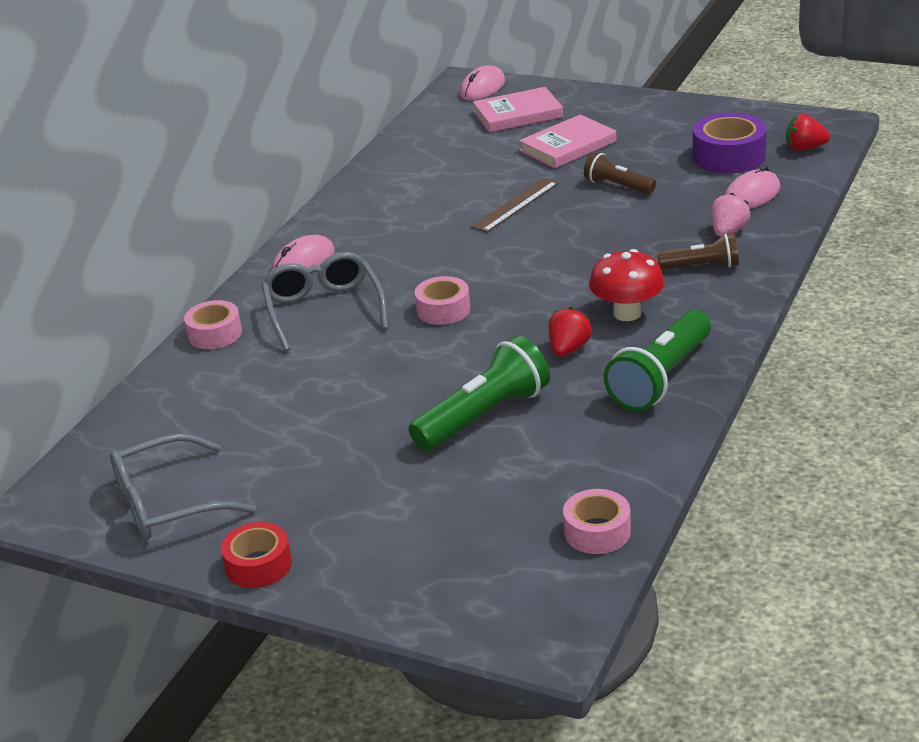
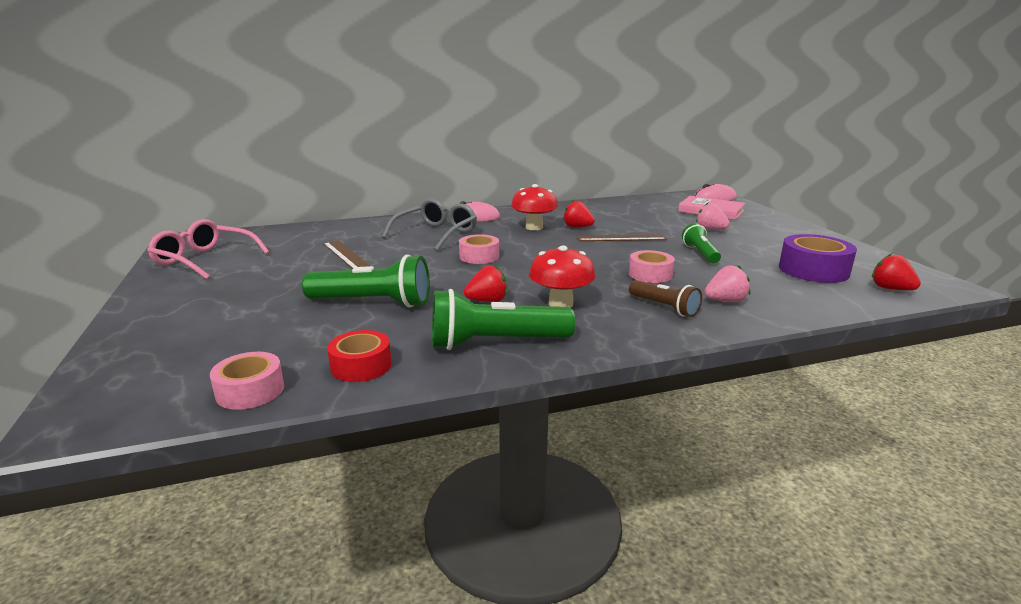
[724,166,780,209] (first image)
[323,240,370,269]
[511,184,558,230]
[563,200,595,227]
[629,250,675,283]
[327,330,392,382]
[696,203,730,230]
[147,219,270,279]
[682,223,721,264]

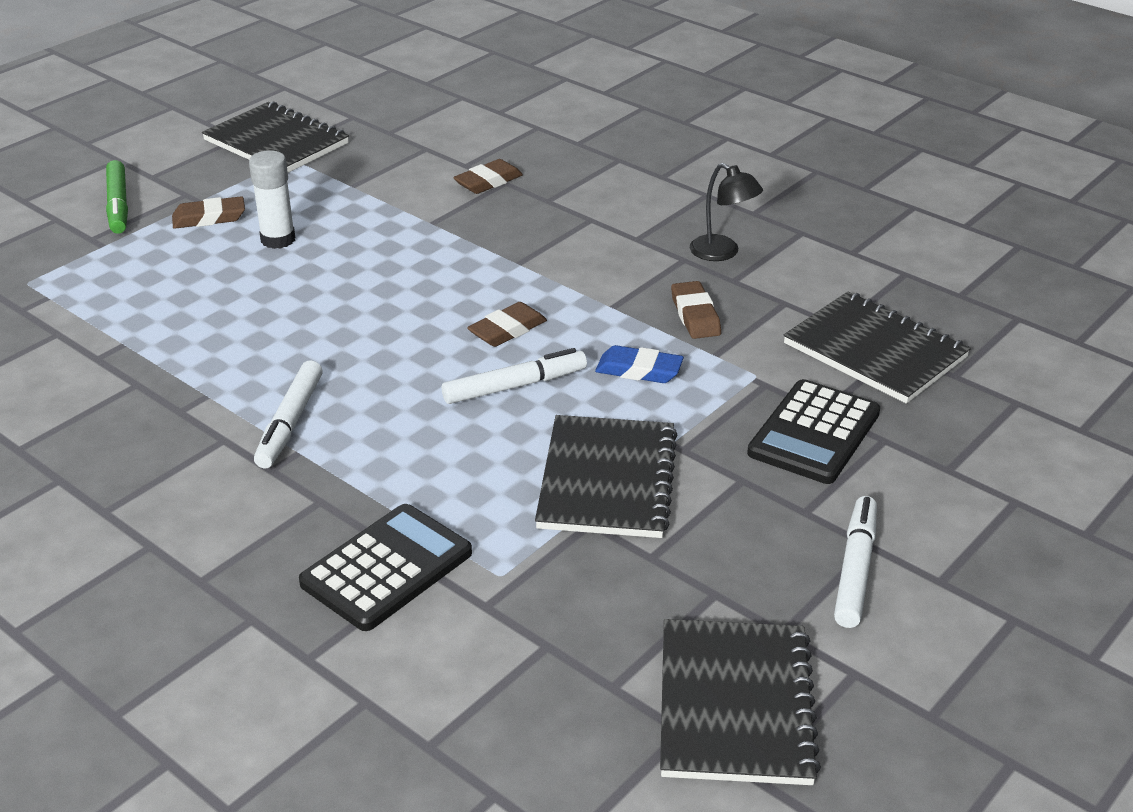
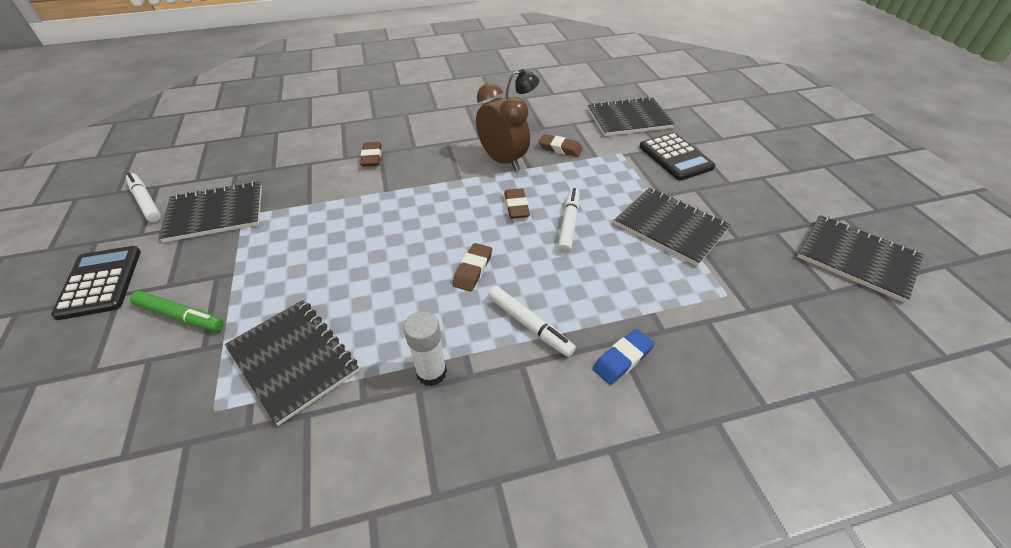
[225,300,359,426]
[476,83,530,171]
[452,243,492,292]
[403,311,447,386]
[51,246,141,320]
[593,329,654,385]
[126,172,161,222]

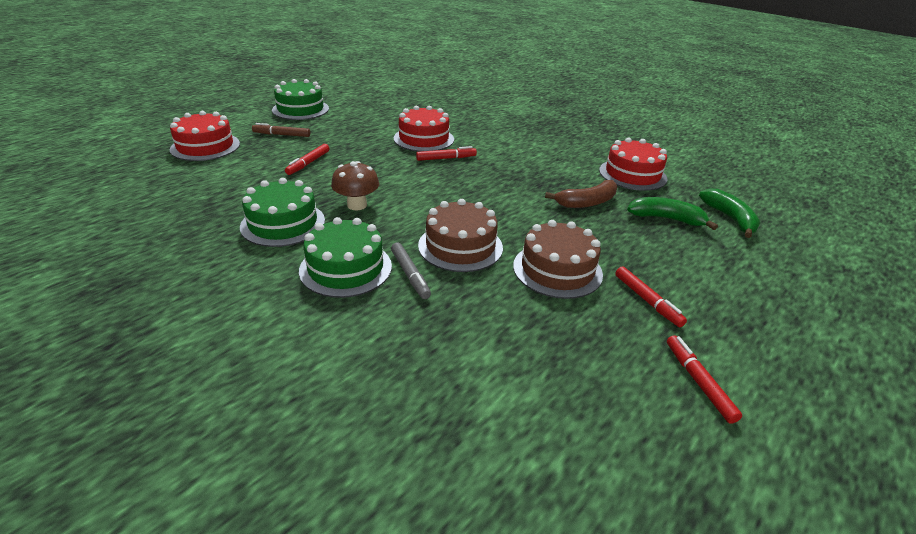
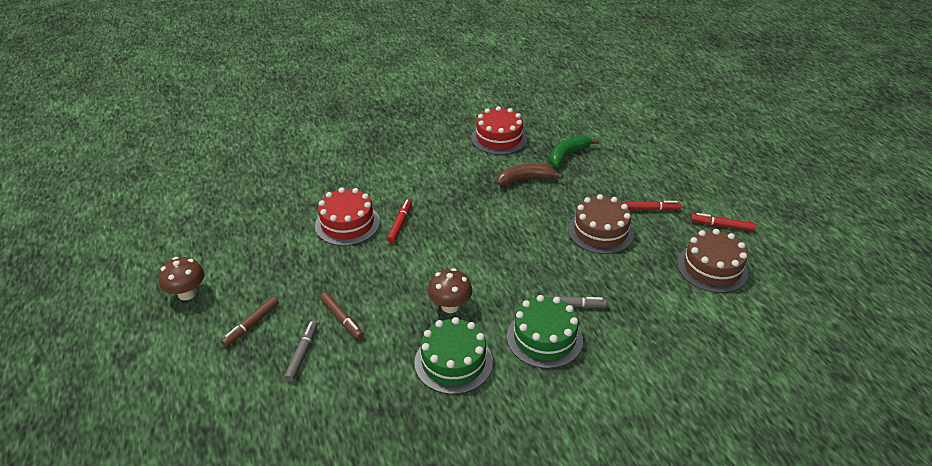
[170,111,240,161] (first image)
[699,189,760,238] (first image)
[284,321,318,382]
[677,229,748,293]
[158,257,205,300]
[320,292,364,339]
[497,163,563,186]

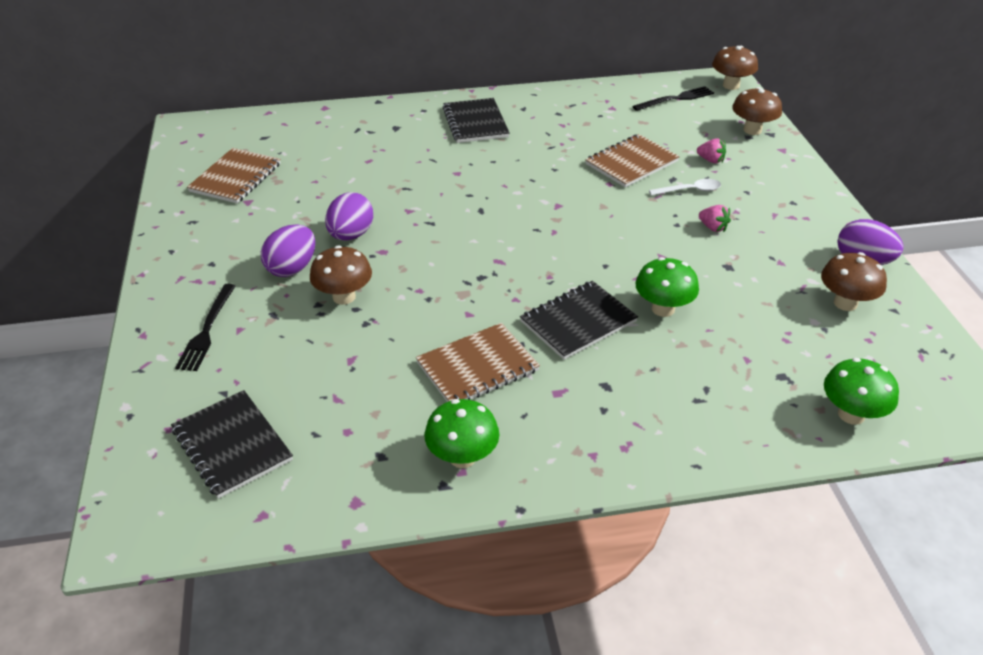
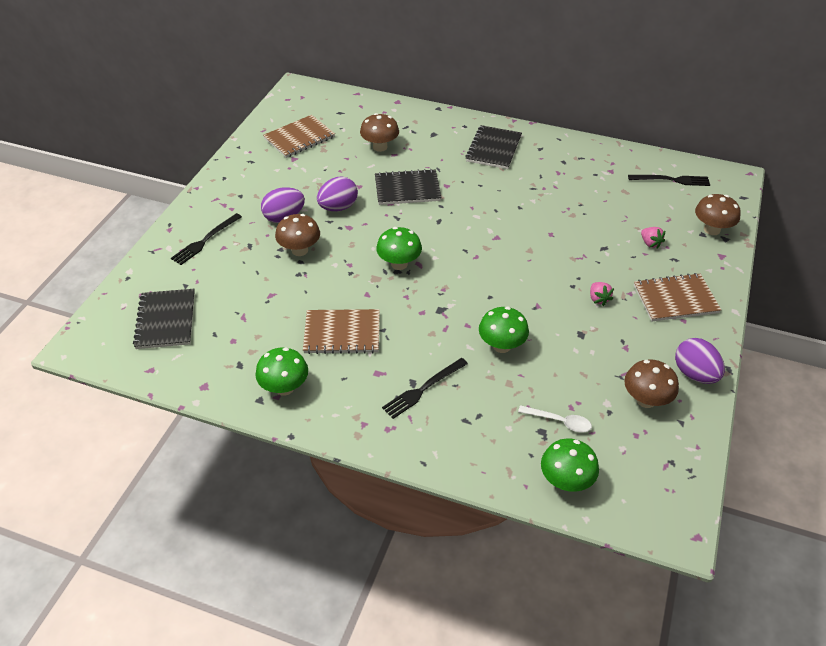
[376,227,422,270]
[382,358,468,419]
[375,169,441,205]
[634,273,721,321]
[518,405,592,432]
[360,113,399,152]

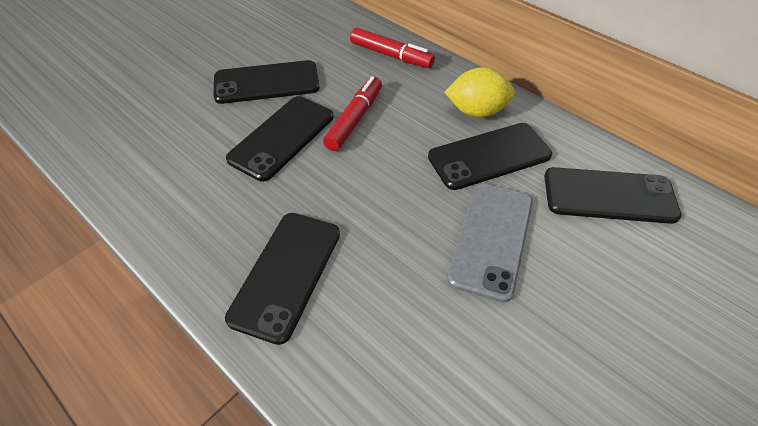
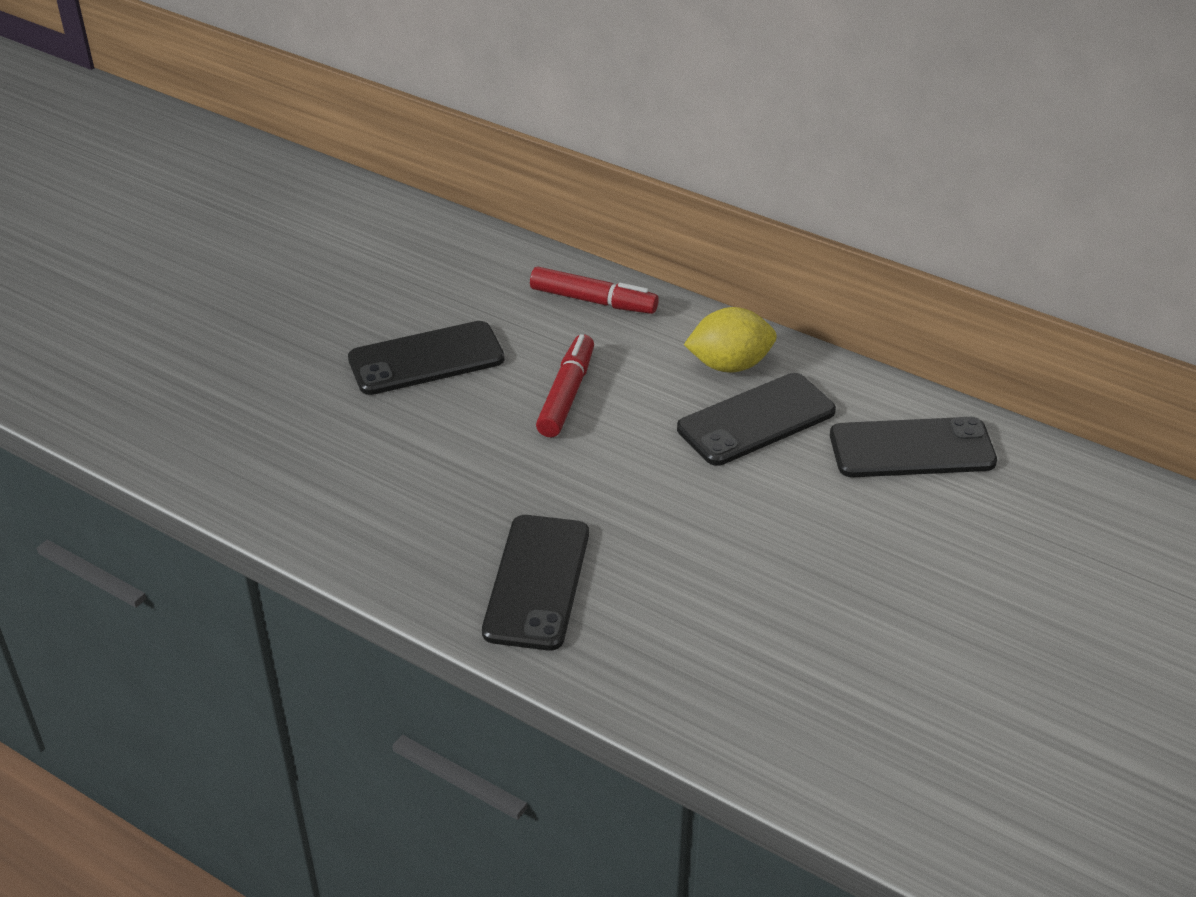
[226,96,334,181] (first image)
[447,183,533,303] (first image)

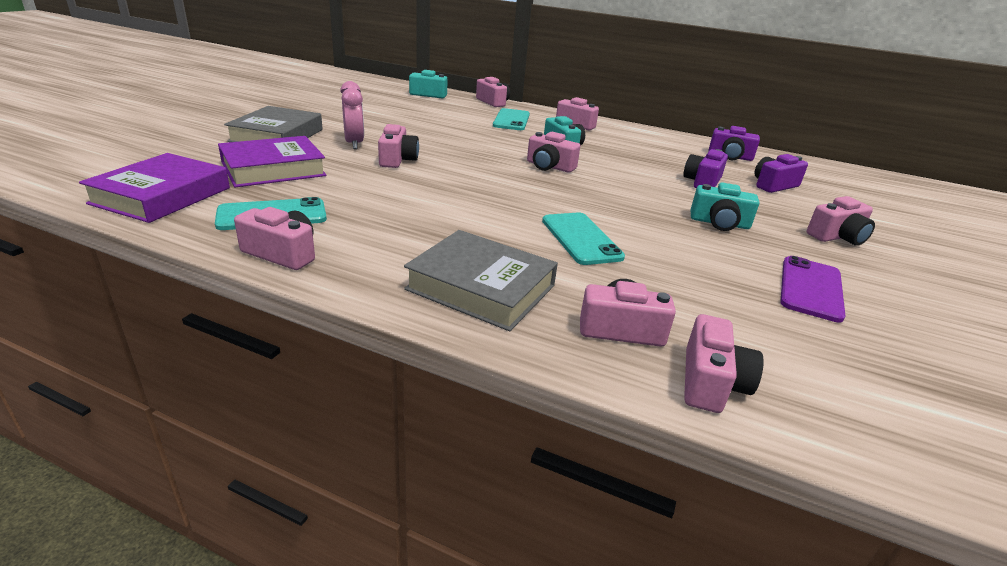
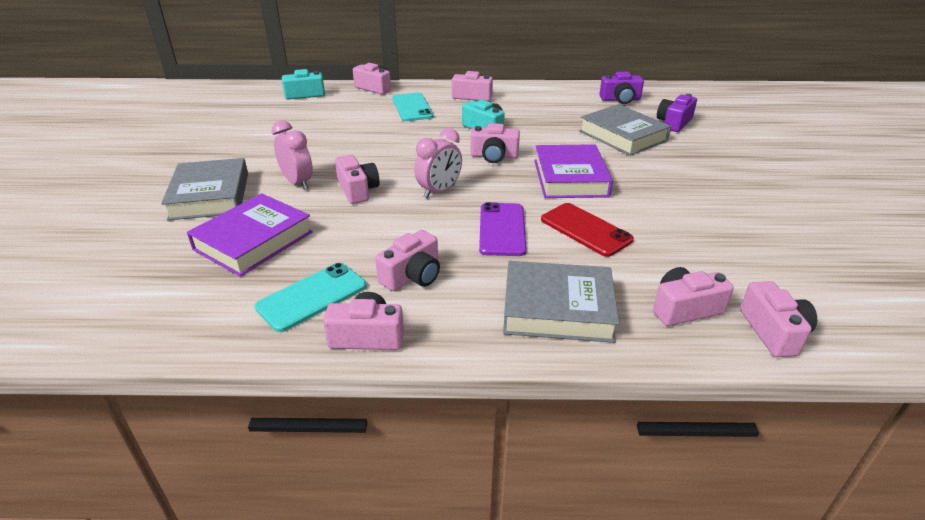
[691,183,759,231] (first image)
[414,128,462,198]
[534,144,613,198]
[479,202,527,256]
[375,230,440,291]
[579,104,671,156]
[541,203,634,257]

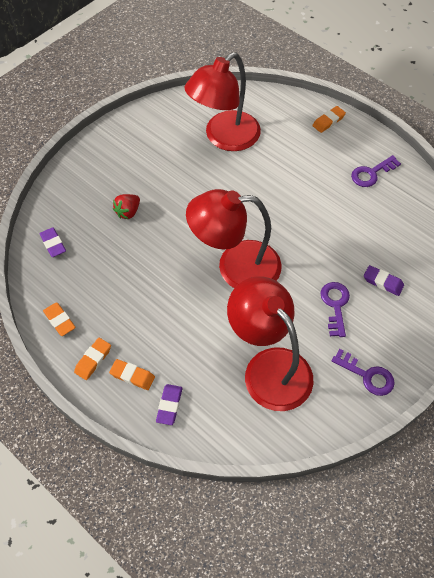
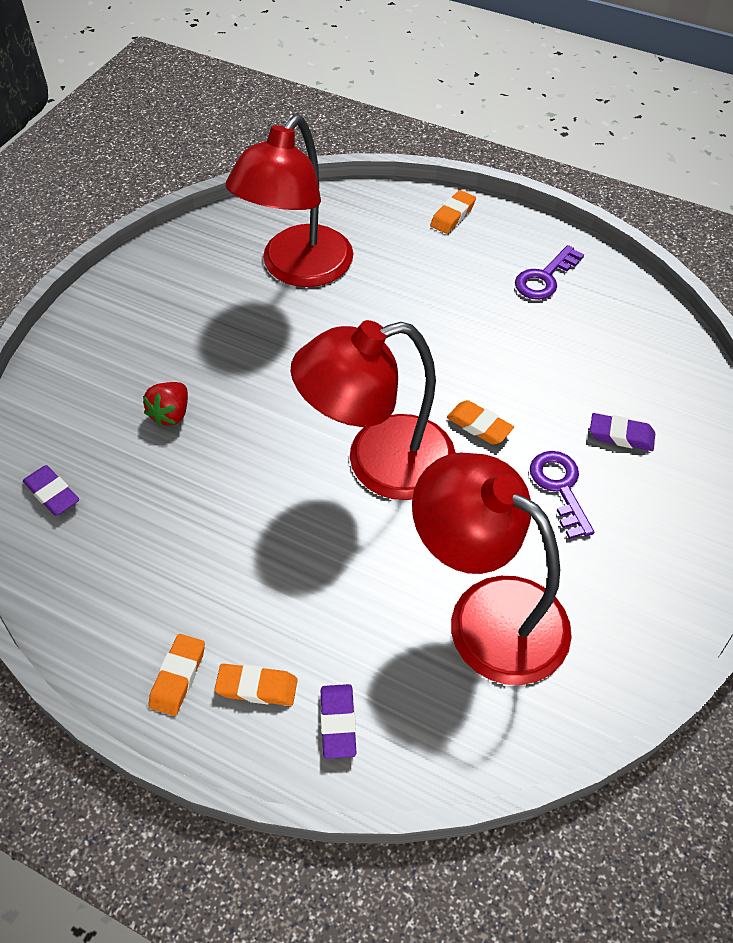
[331,349,395,396] (first image)
[447,400,514,444]

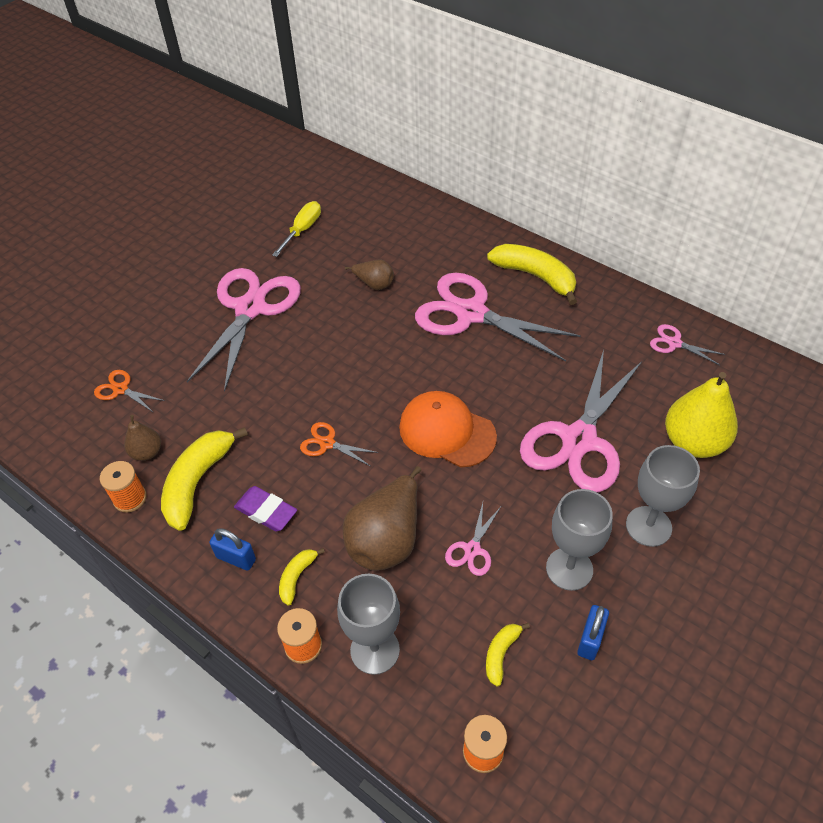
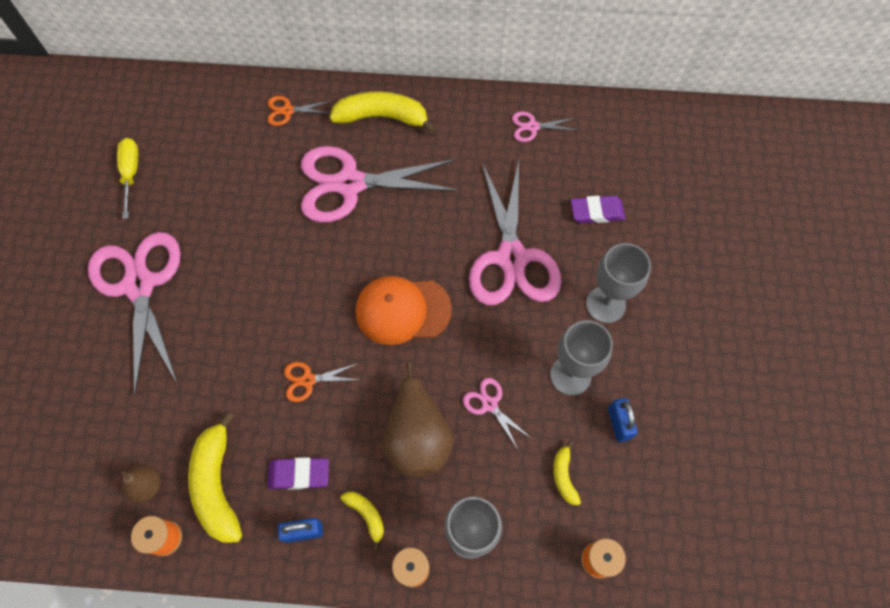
[345,259,394,290] (first image)
[267,96,331,126]
[571,196,625,223]
[341,492,384,550]
[463,378,532,449]

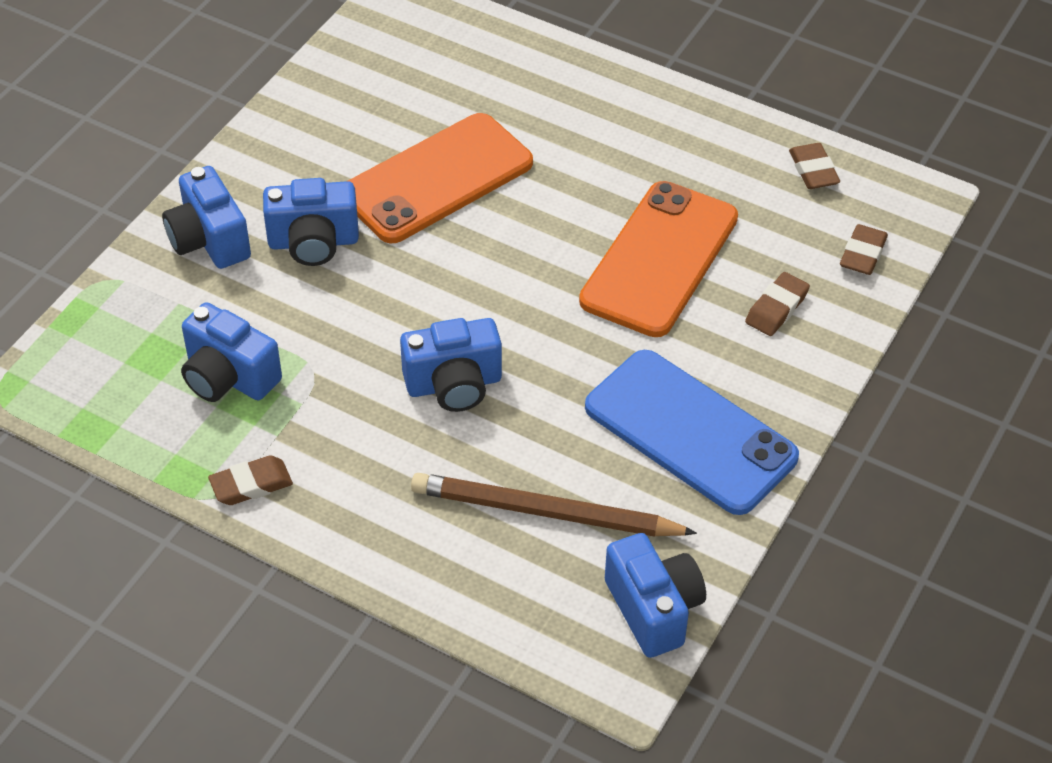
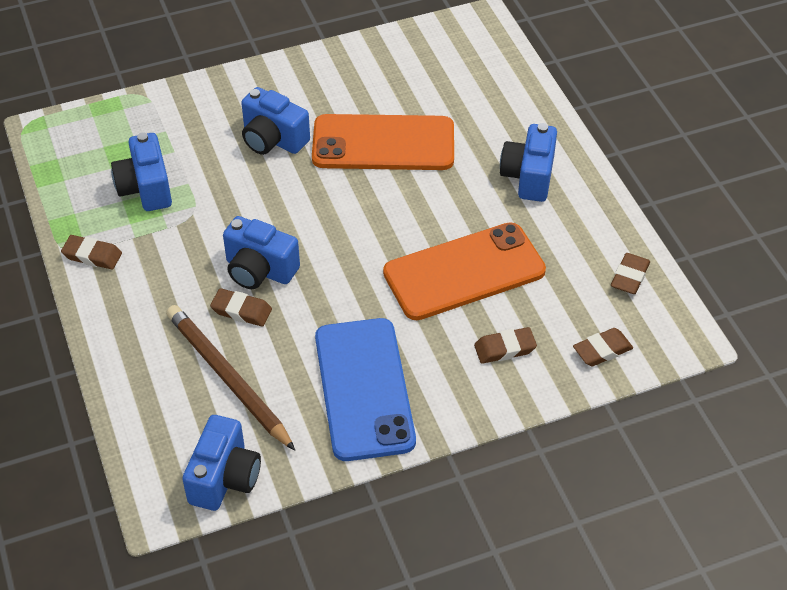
[210,288,272,327]
[500,123,557,202]

